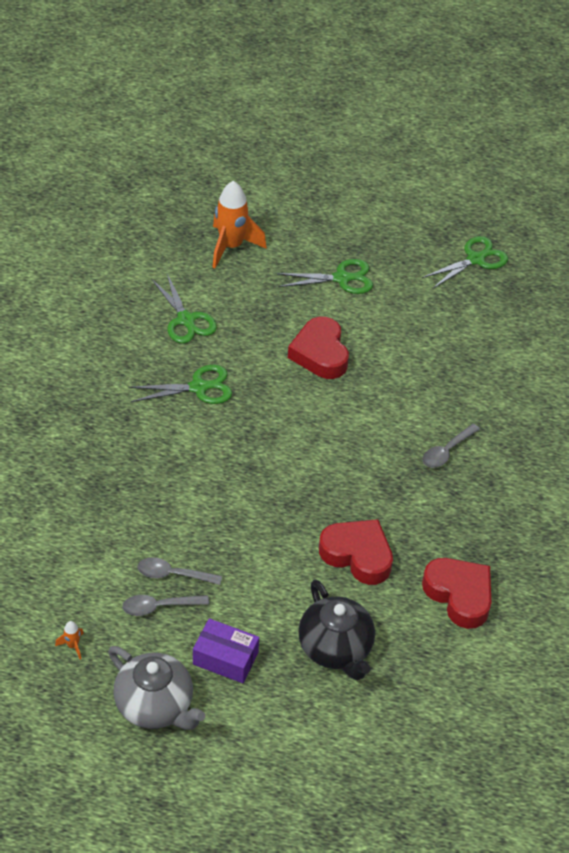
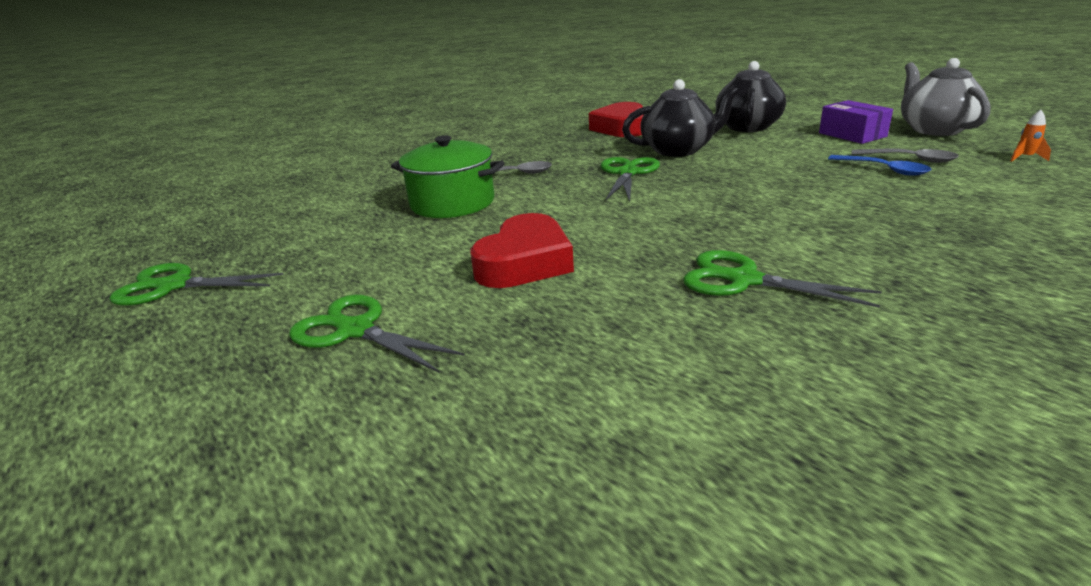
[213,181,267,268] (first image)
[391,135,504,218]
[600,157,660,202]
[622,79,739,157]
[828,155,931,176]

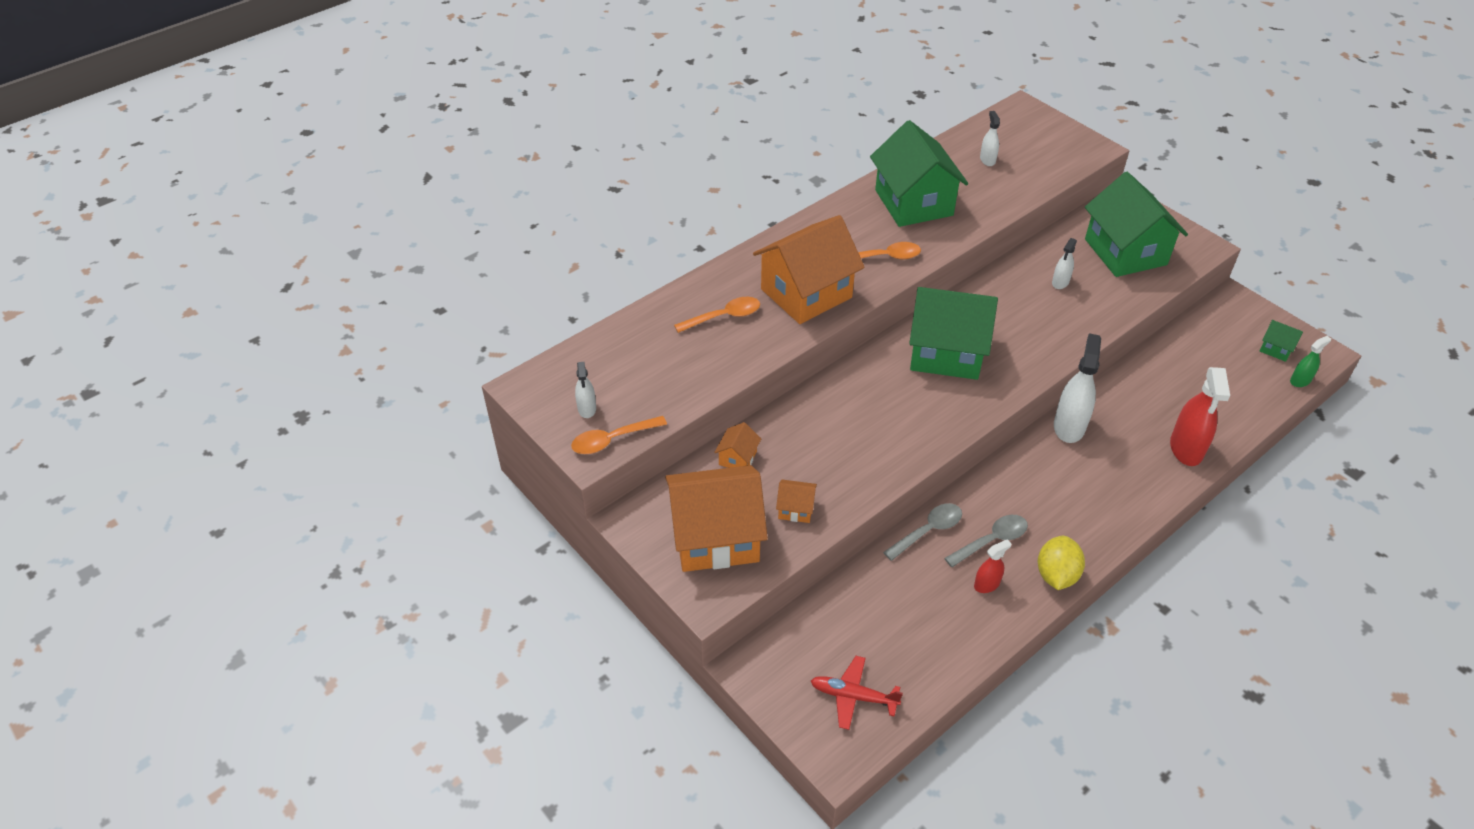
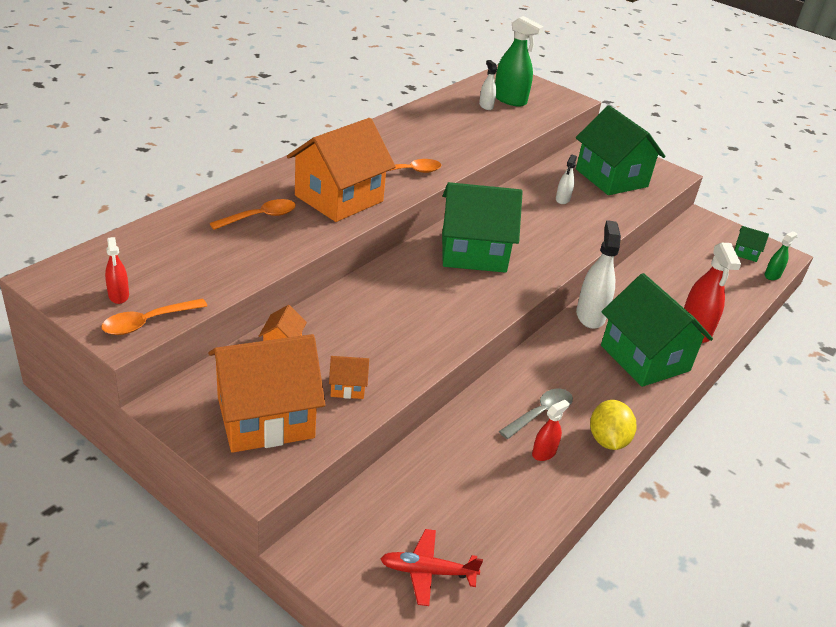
[883,503,962,561] (first image)
[495,16,544,107]
[601,273,713,387]
[105,237,129,304]

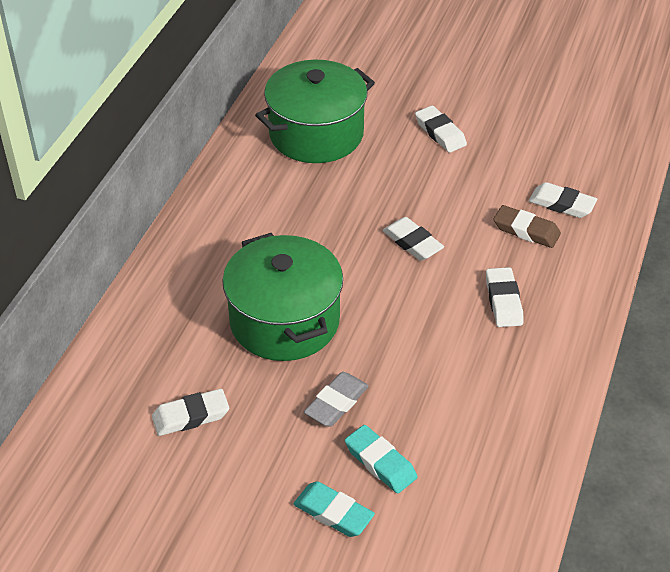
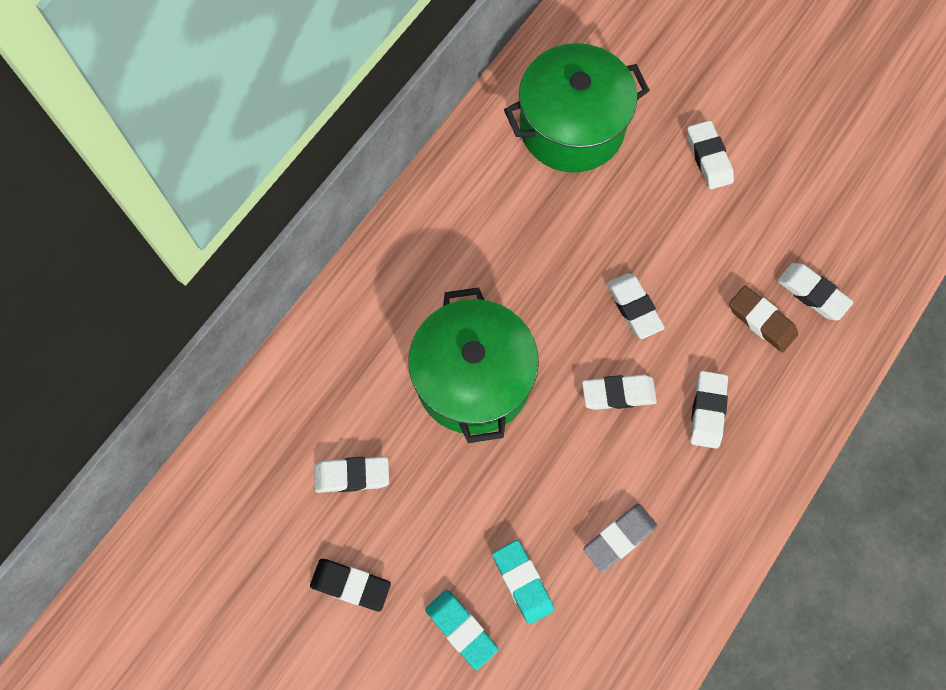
[310,559,391,611]
[582,375,657,410]
[583,504,657,572]

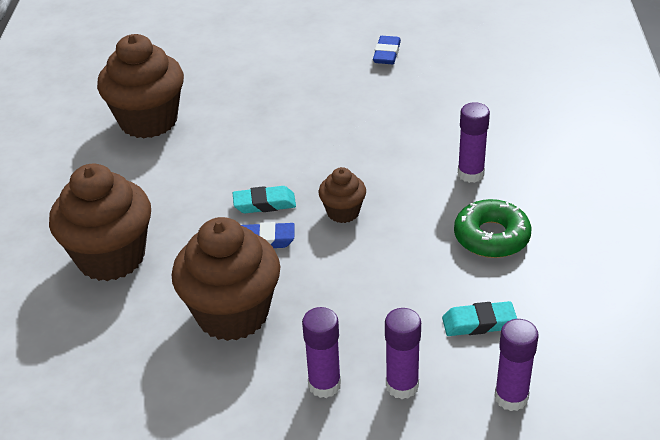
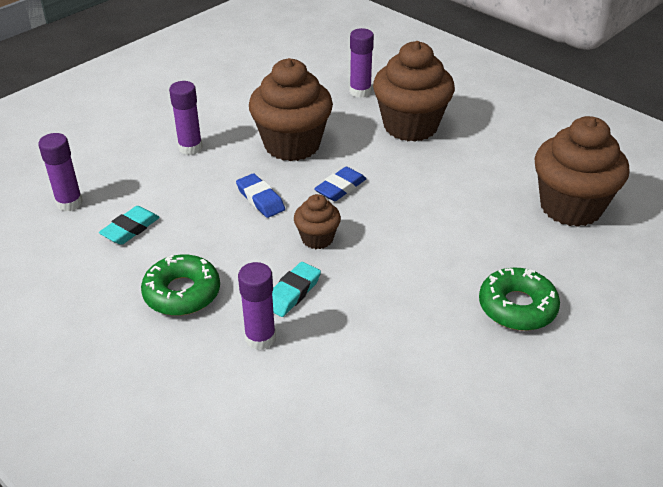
[479,267,560,331]
[272,262,321,317]
[236,173,285,218]
[350,28,374,98]

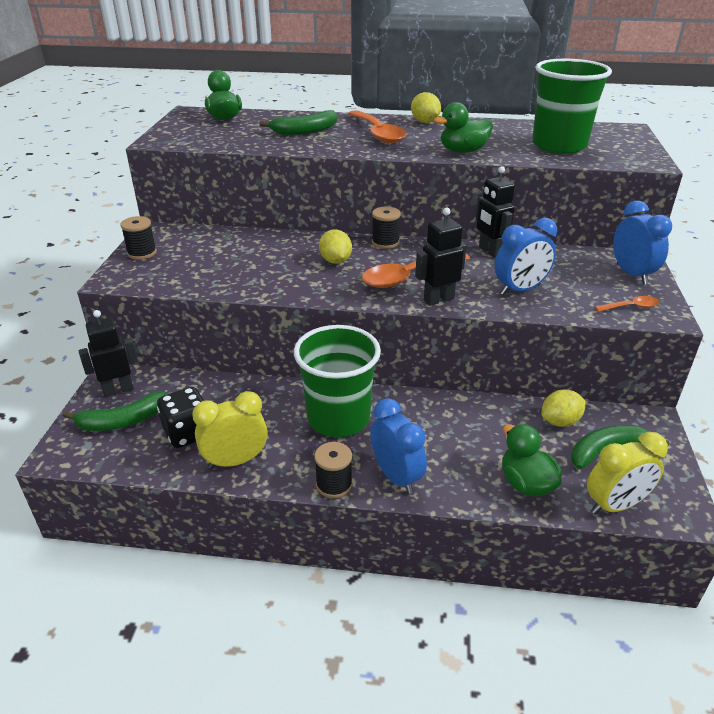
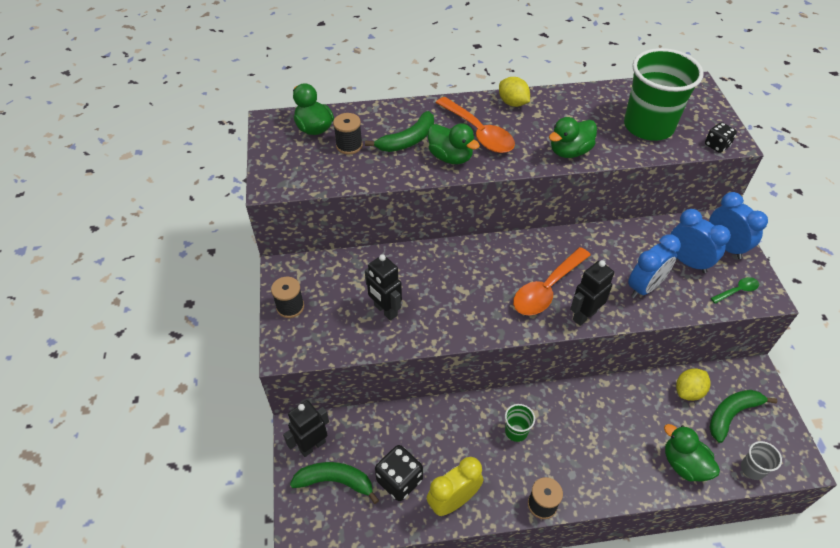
[319,229,352,264] (first image)
[428,124,480,164]
[705,122,737,153]
[671,209,731,273]
[333,113,363,154]
[365,254,402,321]
[741,441,782,480]
[711,277,759,304]
[290,462,379,504]
[505,404,535,442]

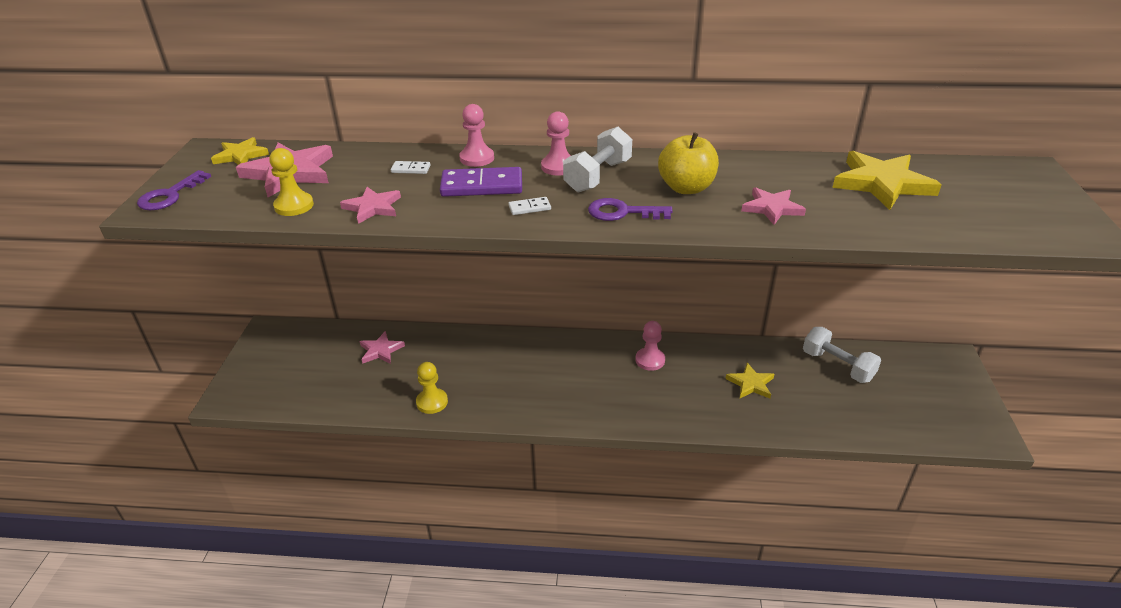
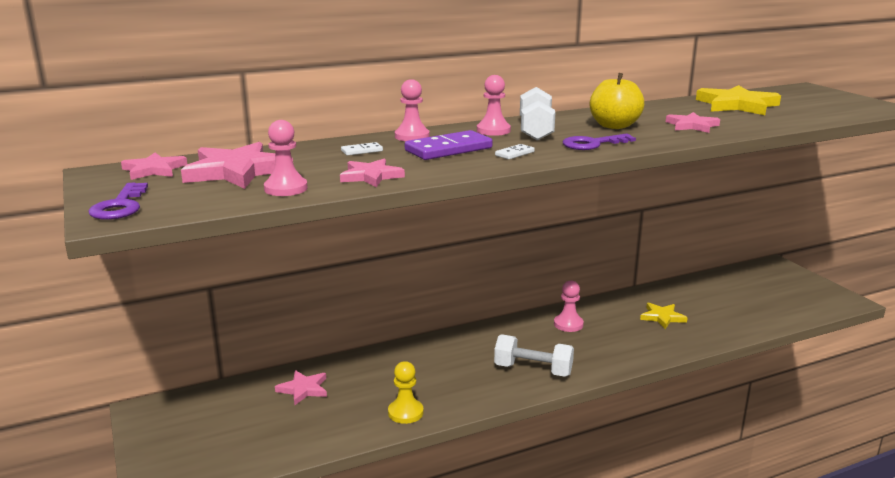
[494,334,574,377]
[121,152,187,180]
[264,120,308,196]

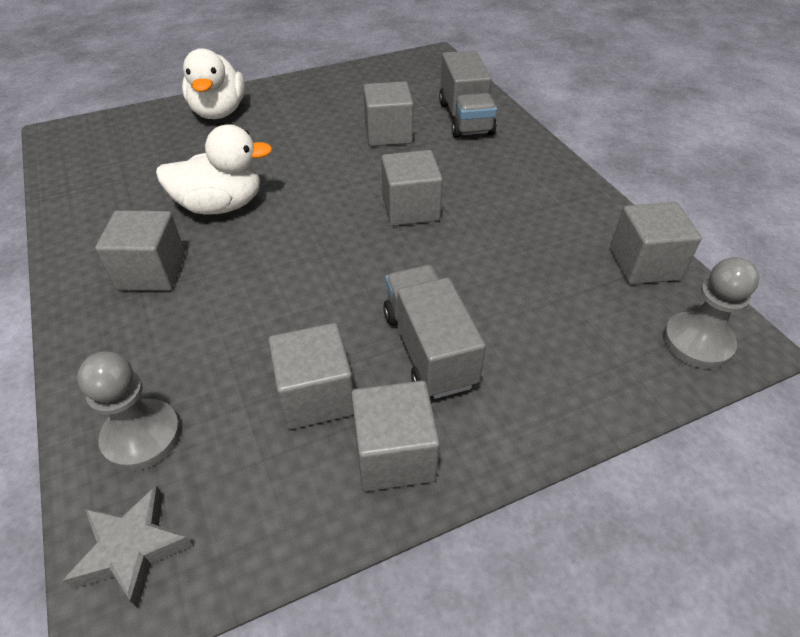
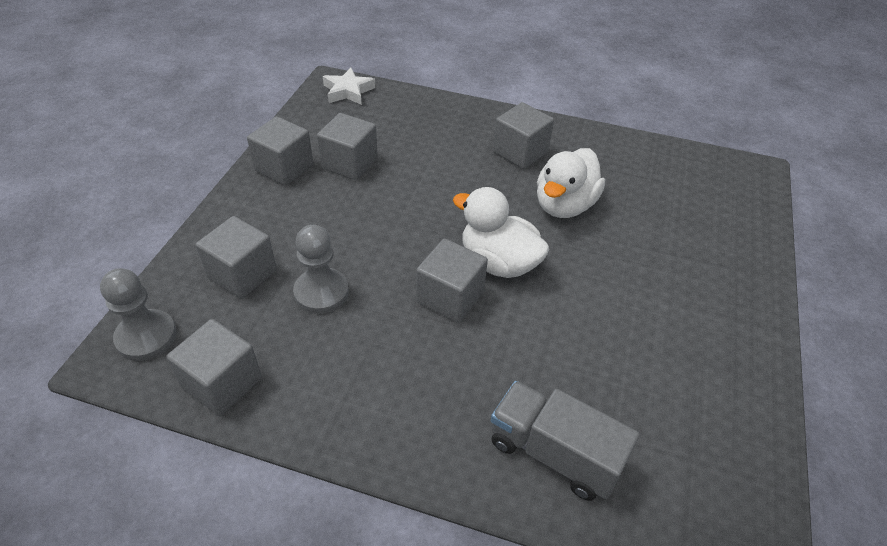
[383,265,486,399] (first image)
[293,225,349,314]
[453,187,550,278]
[196,216,277,299]
[323,68,375,105]

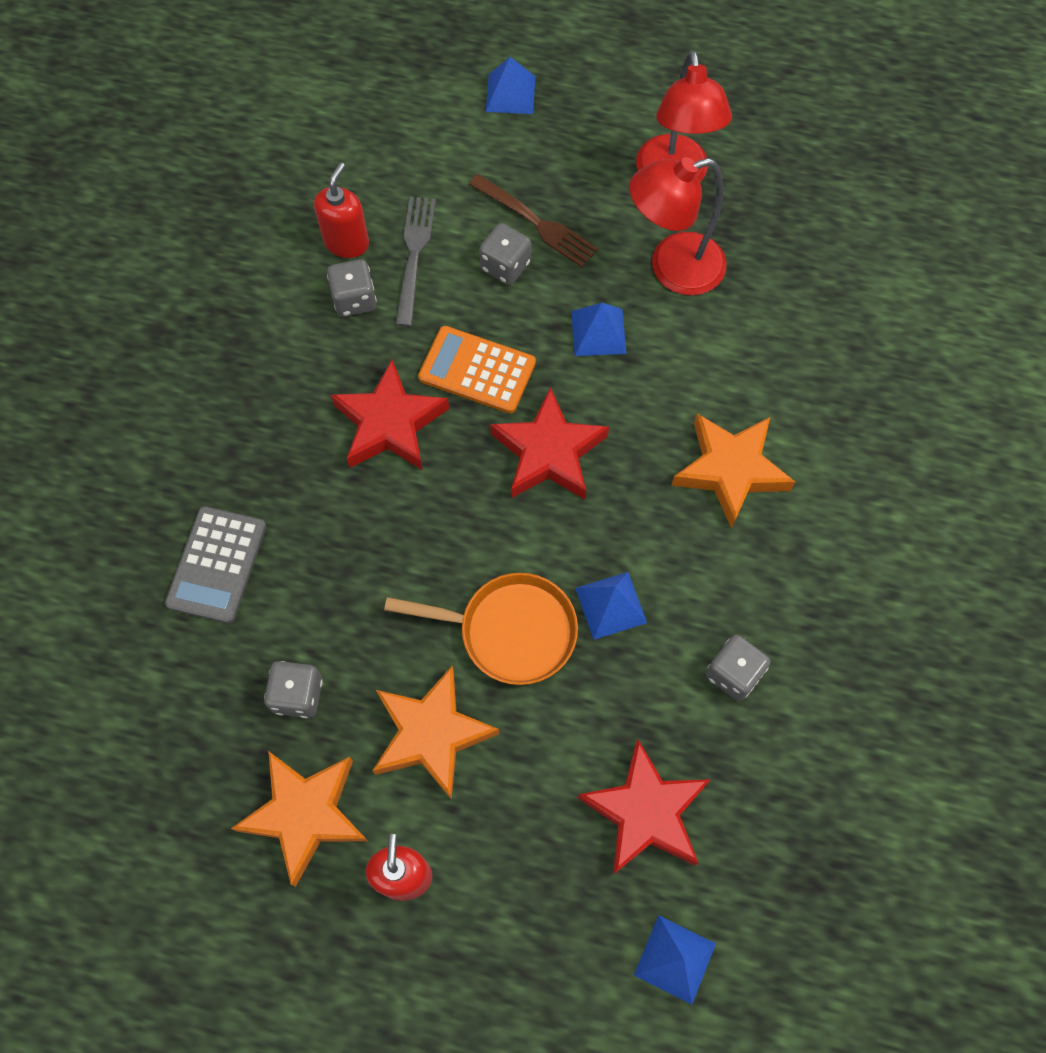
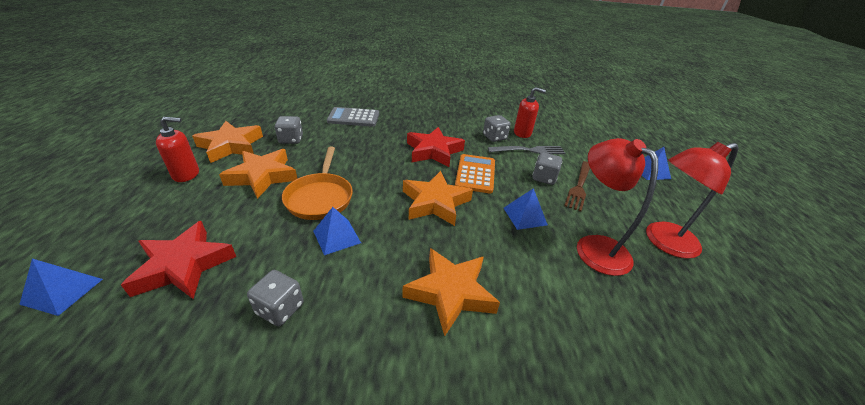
[403,171,473,226]

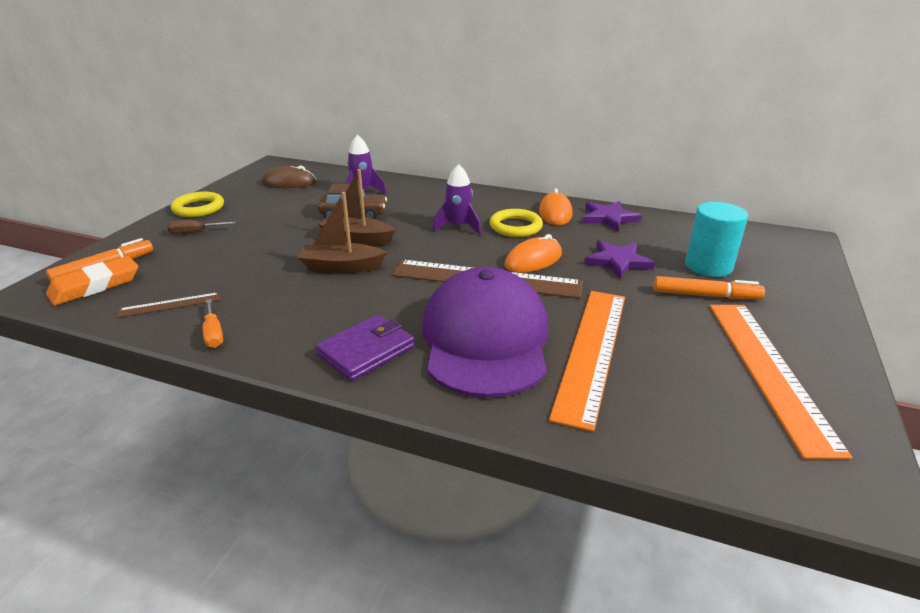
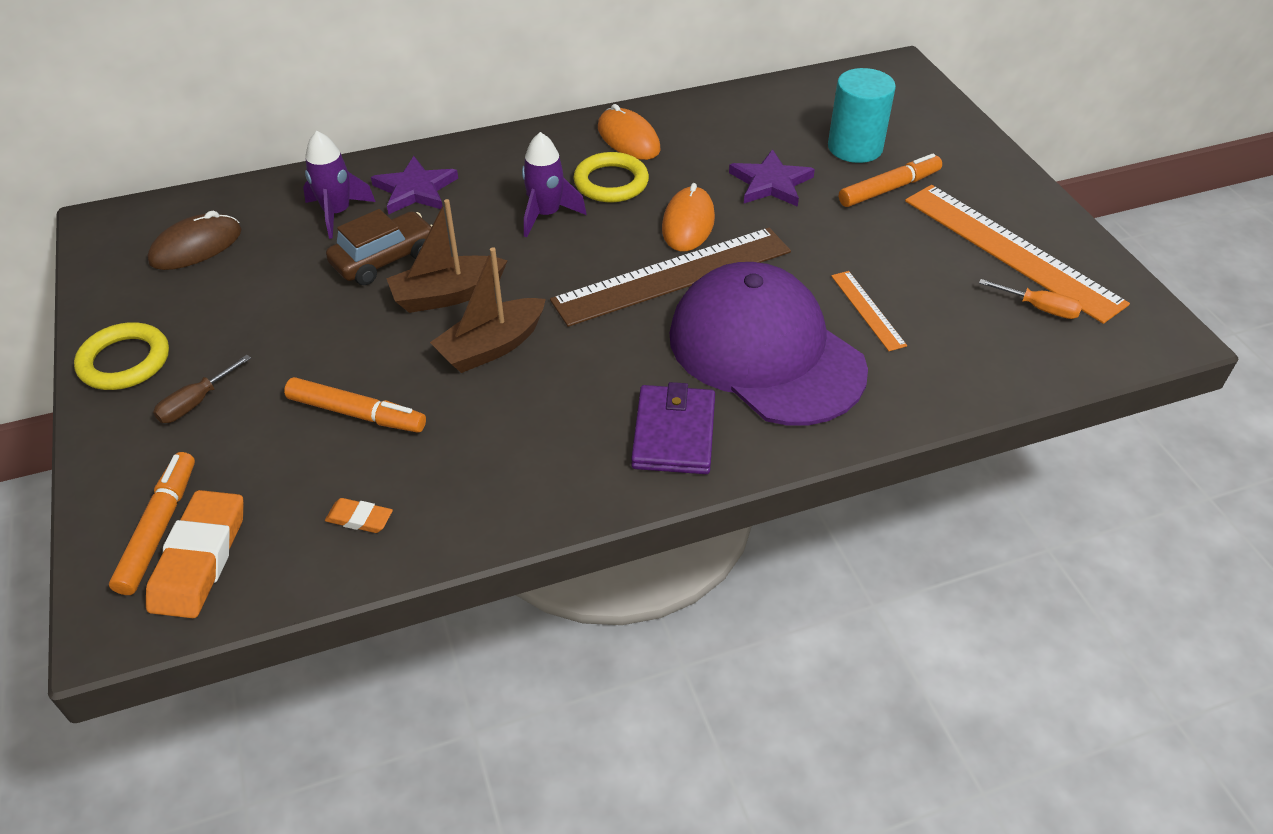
[284,377,426,433]
[979,279,1083,319]
[371,156,458,215]
[325,498,393,533]
[831,271,907,351]

